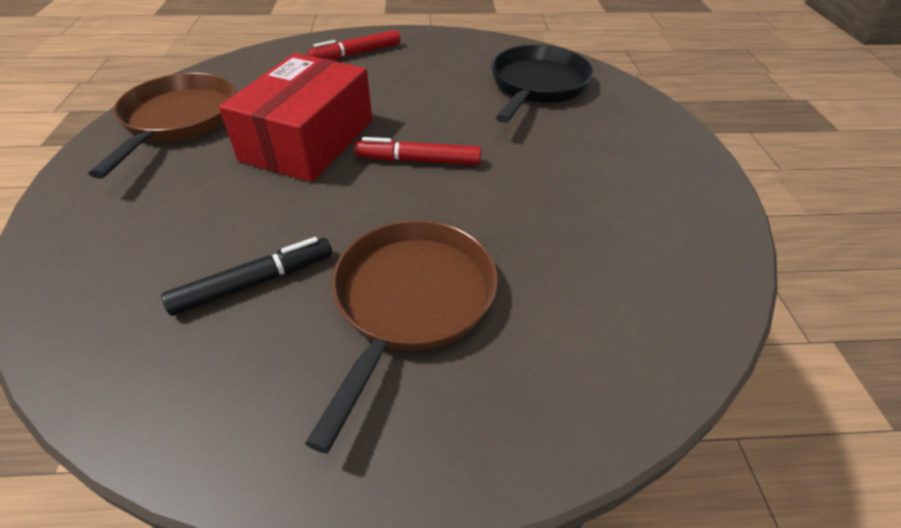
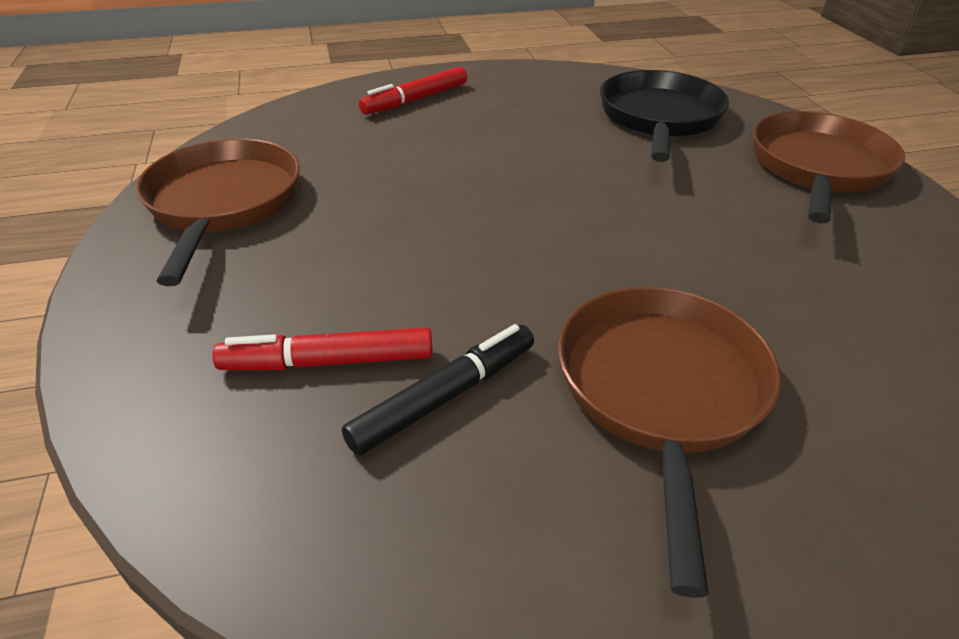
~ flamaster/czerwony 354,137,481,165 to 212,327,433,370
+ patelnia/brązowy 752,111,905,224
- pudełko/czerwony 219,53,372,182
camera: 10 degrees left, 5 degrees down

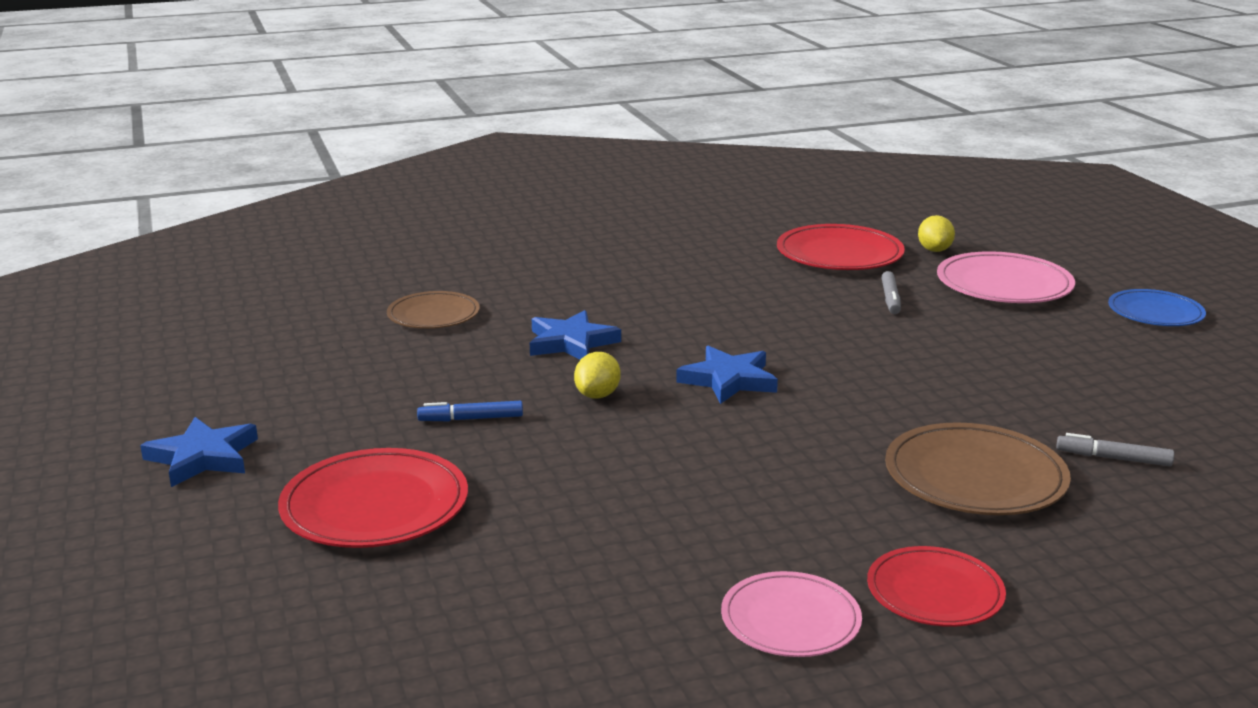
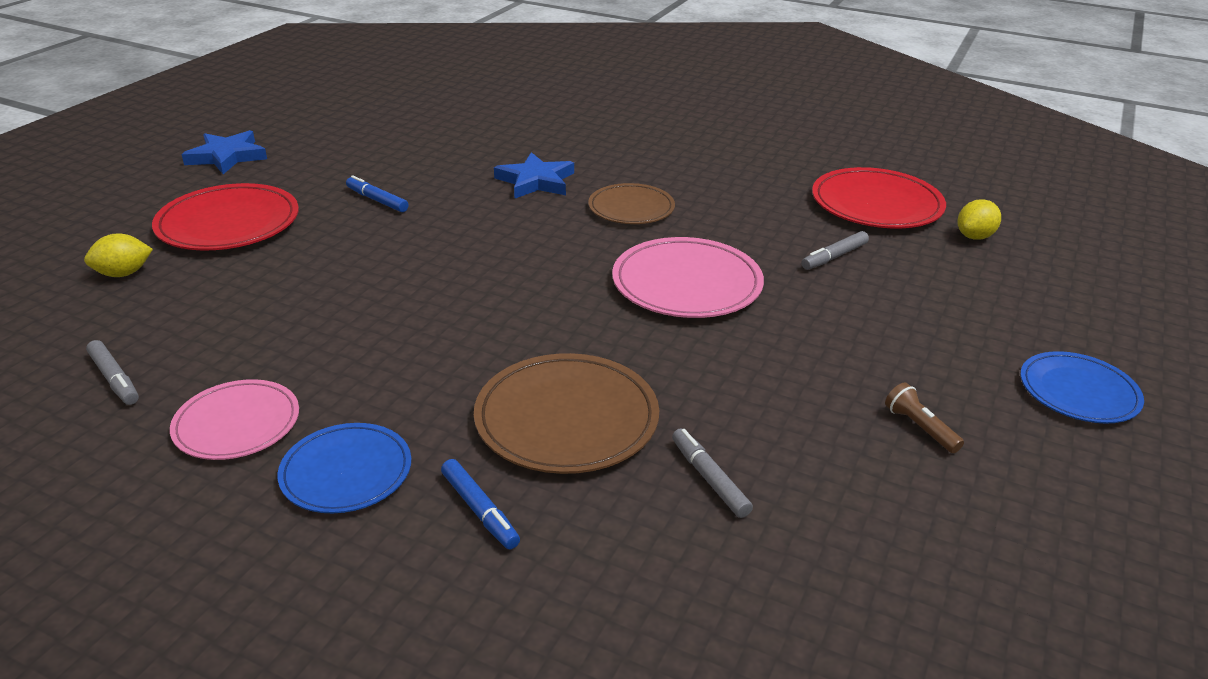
~ cytryna/żółty 574,352,621,399 to 84,233,153,277
+ flamaster/szary 86,340,139,405
~ talerz/czerwony 867,546,1006,627 to talerz/niebieski 278,423,411,513
+ flamaster/niebieski 441,459,520,549
~ talerz/brązowy 387,291,480,329 to 588,183,675,224
~ talerz/różowy 937,251,1075,303 to 612,237,764,318
+ latarka/brązowy 885,382,964,453
- gwiazda/niebieski 676,346,778,404
camera: 45 degrees right, 10 degrees up

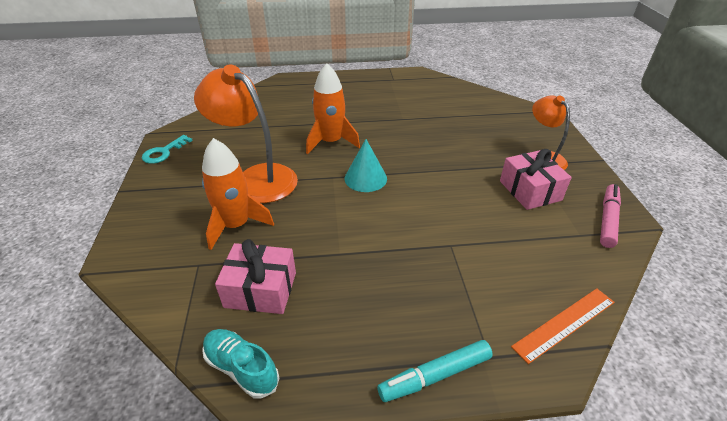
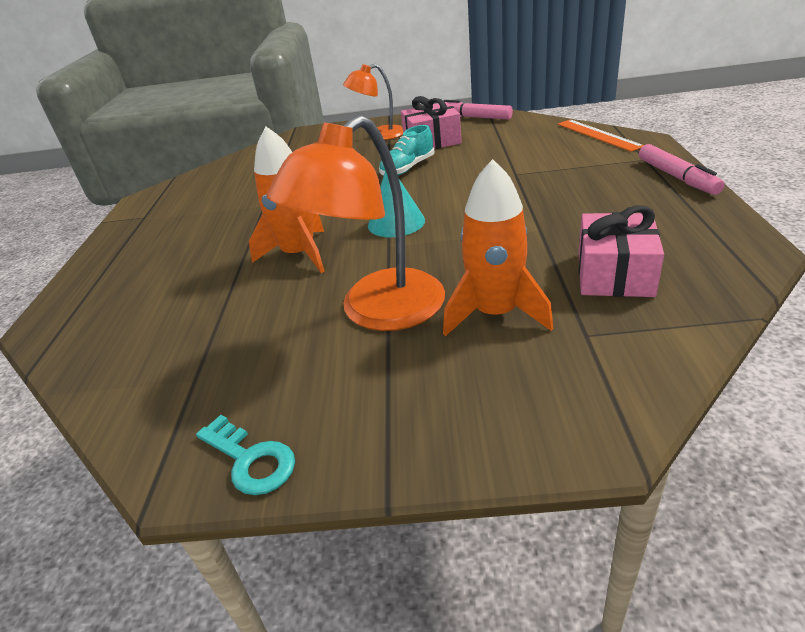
~ but/turkusowy 202,329,279,399 to 379,125,435,175
~ flamaster/turkusowy 377,340,493,402 to flamaster/różowy 639,144,725,195
camera: 80 degrees left, 5 degrees down

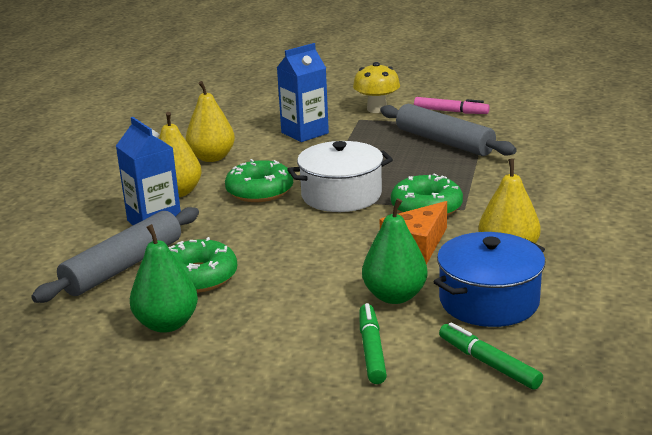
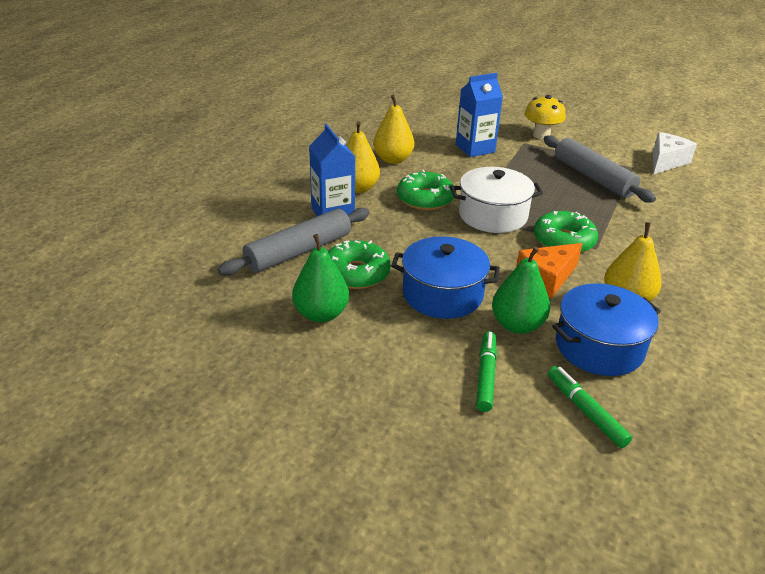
+ garnek/niebieski 391,236,500,319
+ ser/biały 653,132,697,174
- flamaster/różowy 414,97,490,114
camera: 10 degrees right, 10 degrees up

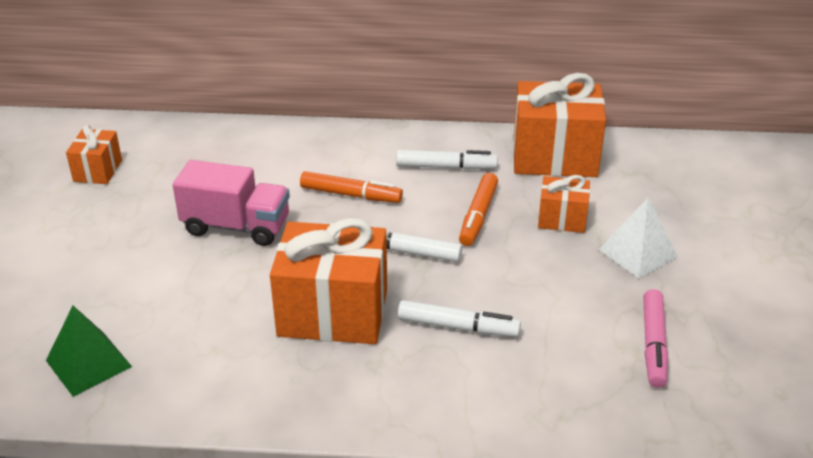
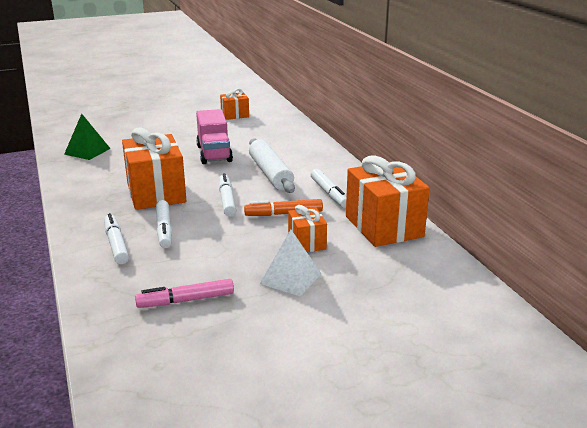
+ flamaster/biały 104,213,129,264
~ flamaster/pomarańczowy 300,171,403,203 to wałek do ciasta/biały 249,138,295,193
camera: 65 degrees right, 10 degrees down

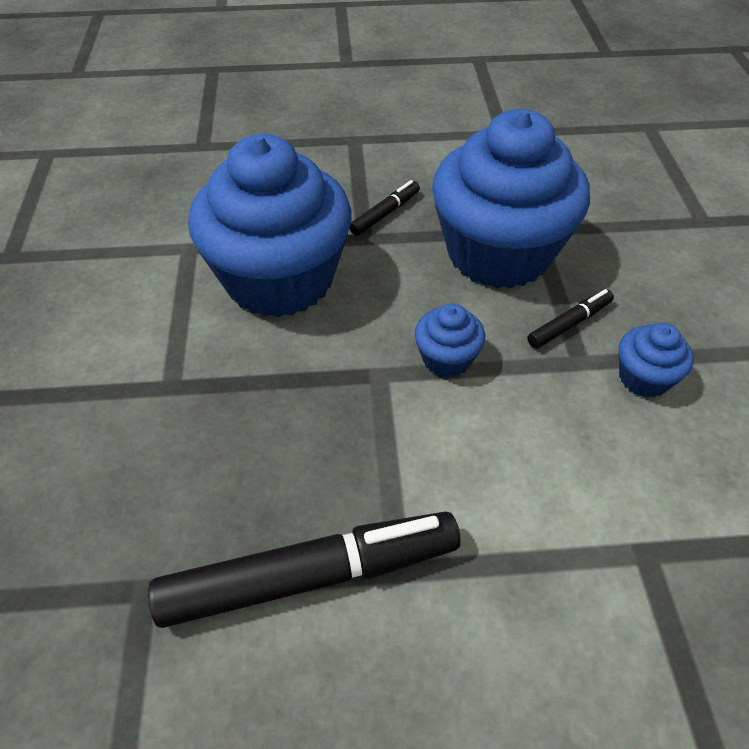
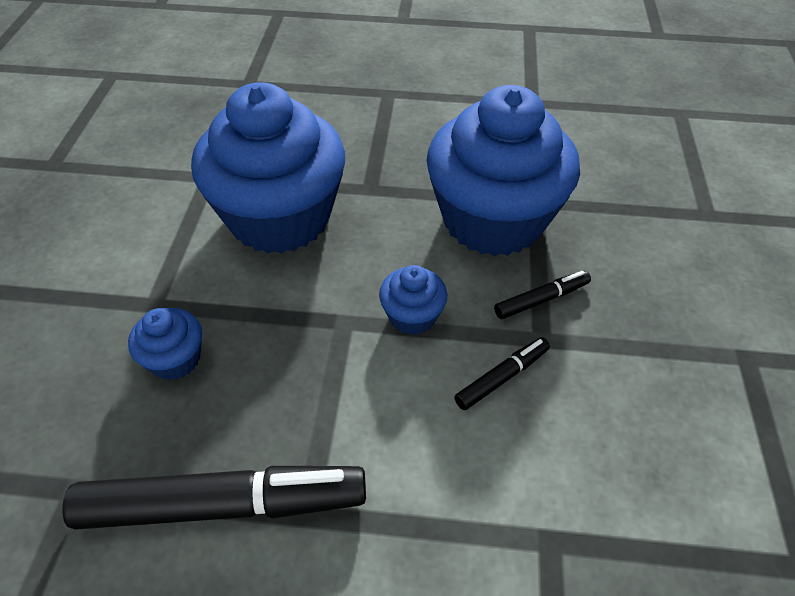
~ muffinka/niebieski 619,323,694,398 to 128,308,202,380
~ flamaster/czarny 349,180,420,236 to 454,337,550,410
camera: 10 degrees right, 0 degrees up

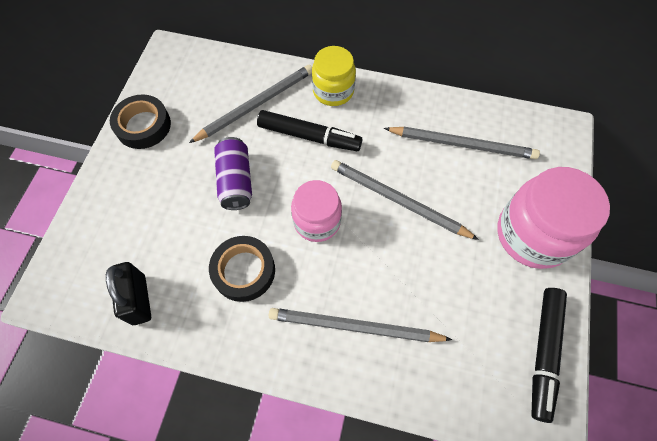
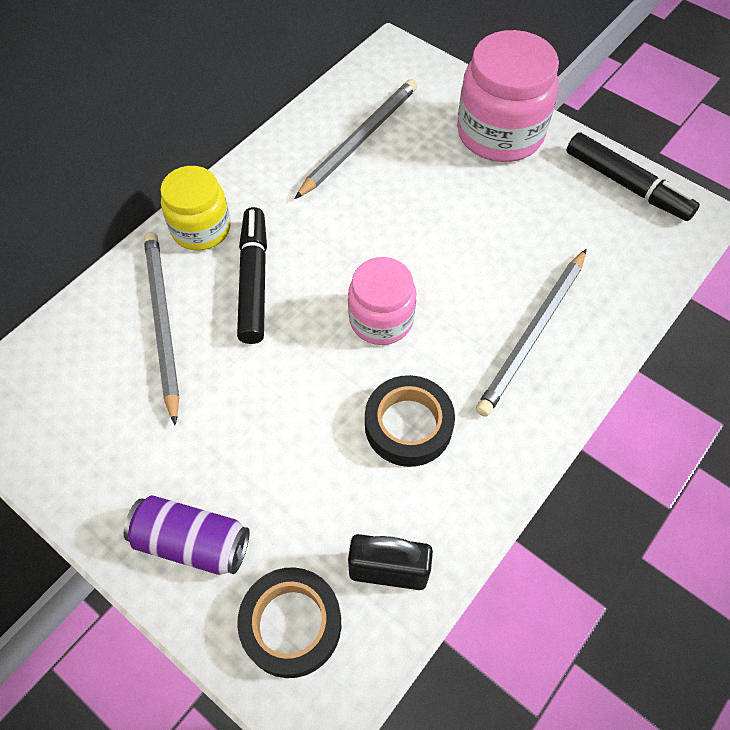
~ puszka/fioletowy 214,137,252,210 to 124,495,250,575
~ flamaster/czarny 257,110,362,151 = 237,207,267,344 45 degrees counterclockwise
~ taśma klejąca/czarny 110,95,171,149 to 237,567,341,678
- ołówek/szary 331,160,479,240
camera: 65 degrees left, 5 degrees down

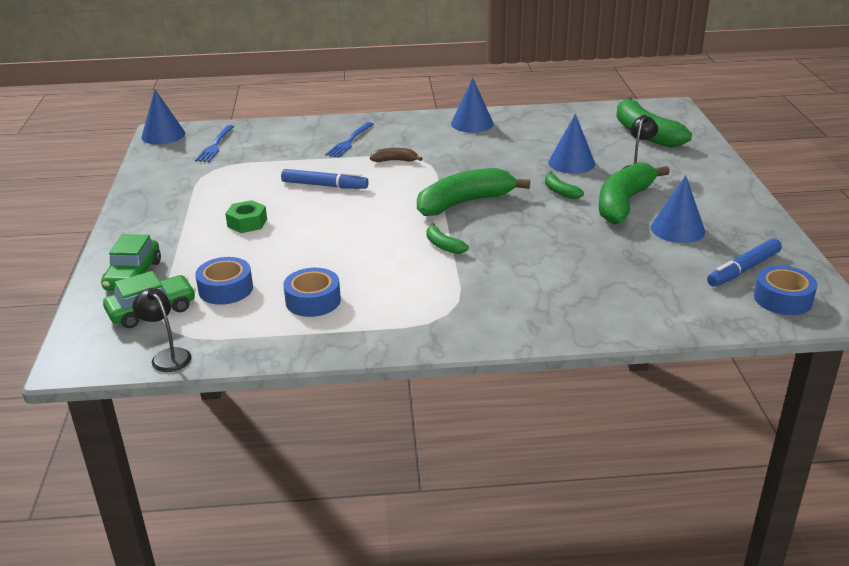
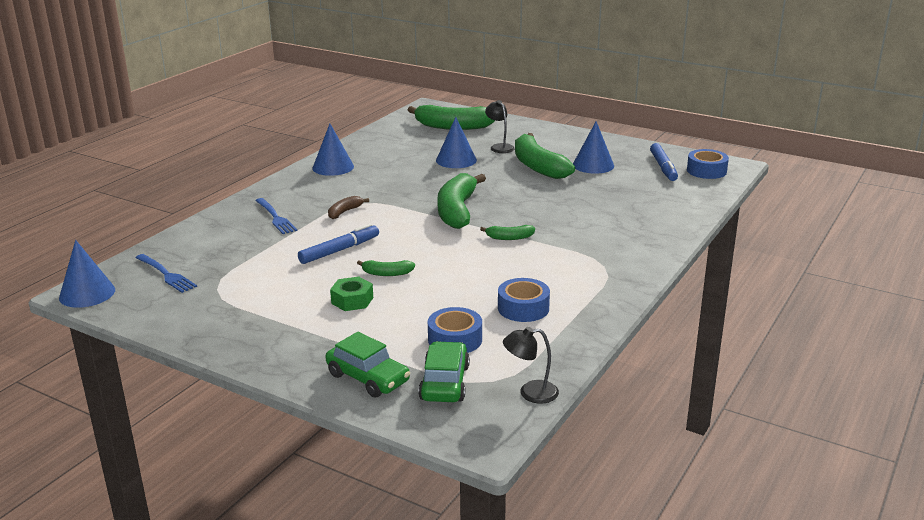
~ banan/zielony 545,172,584,199 to 357,260,415,276
camera: 55 degrees left, 5 degrees down

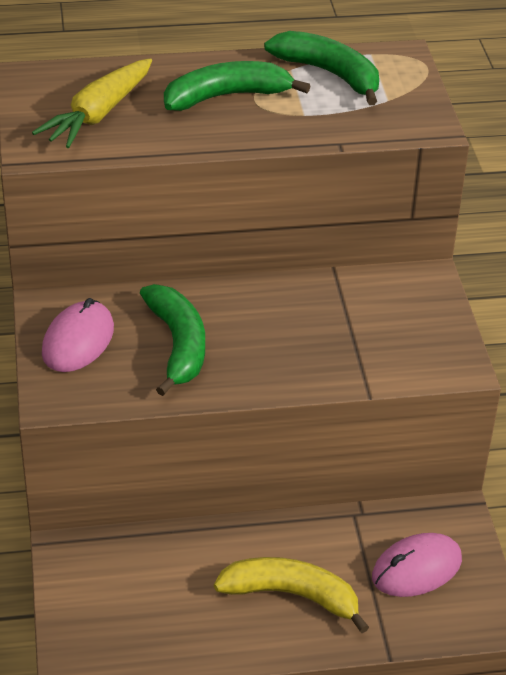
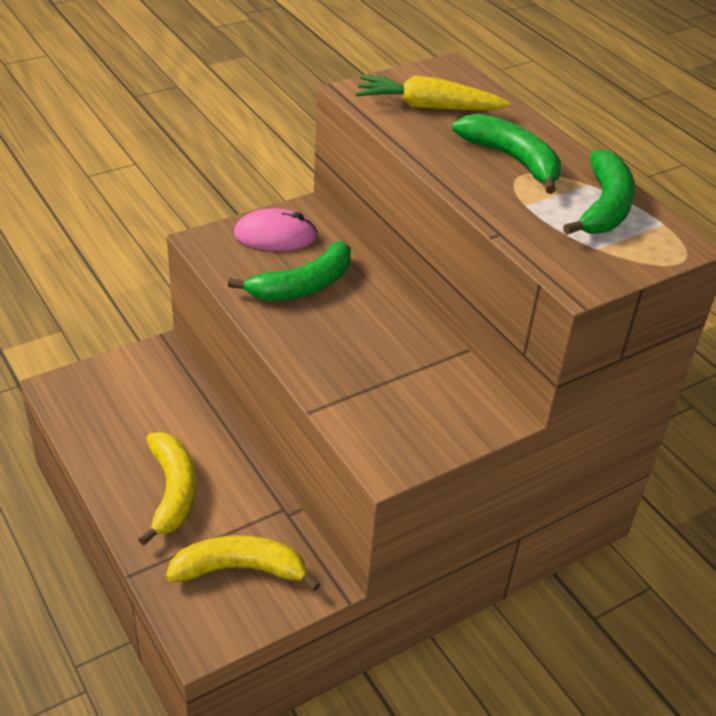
~ myszka/różowy 372,533,462,597 to banan/żółty 166,535,320,591
camera: 65 degrees right, 0 degrees up

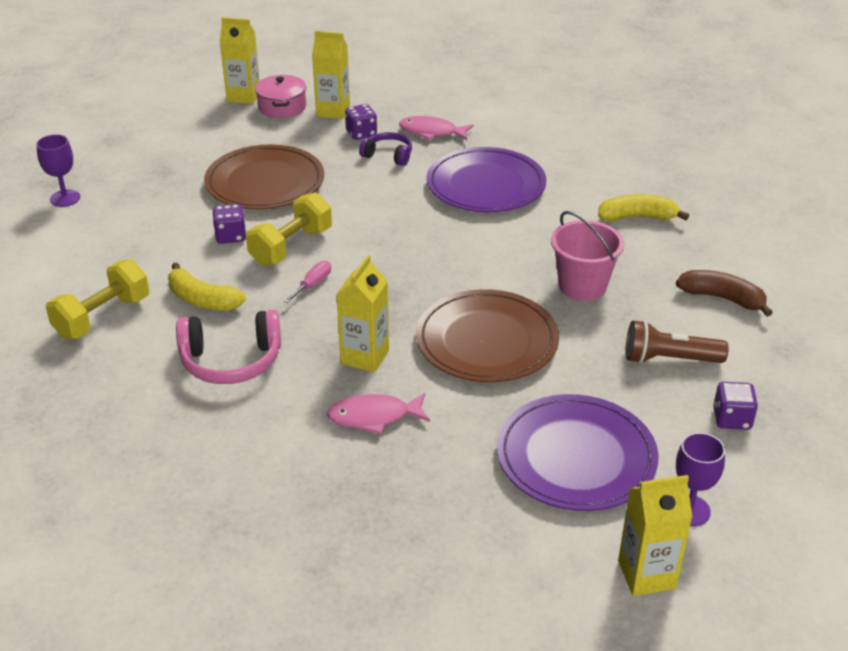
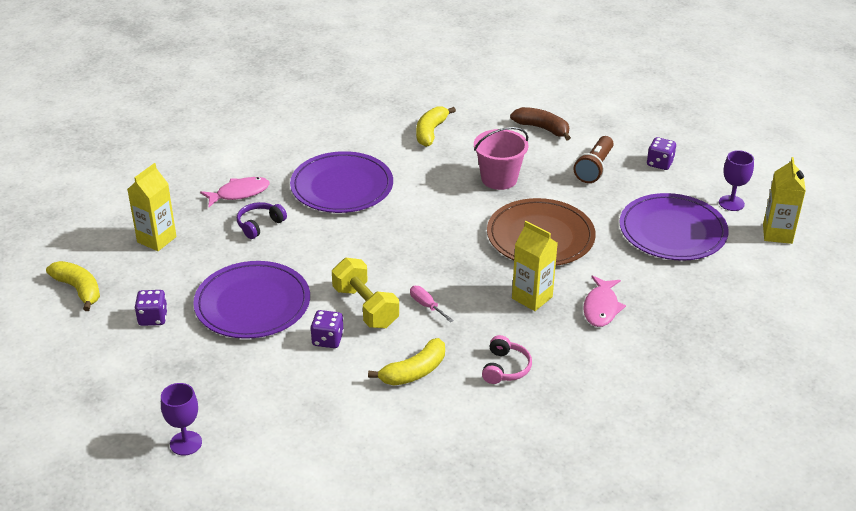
~ karton mleka/żółty 220,17,260,104 to banan/żółty 46,261,100,311
~ kostka do gry/fioletowy 345,104,377,140 to 135,290,168,326
~ talerz/brązowy 204,144,324,210 to talerz/fioletowy 193,261,310,339
~ ryba/różowy 399,116,474,140 = 200,177,270,207 150 degrees counterclockwise
~ słuchawki/różowy 176,310,281,384 = 482,335,532,384 x0.61
~ banan/brązowy 676,270,773,317 = 510,107,571,141 75 degrees clockwise
- hantel/żółty 46,259,149,339
- garnek/różowy 255,75,306,118
camera: 70 degrees left, 0 degrees up

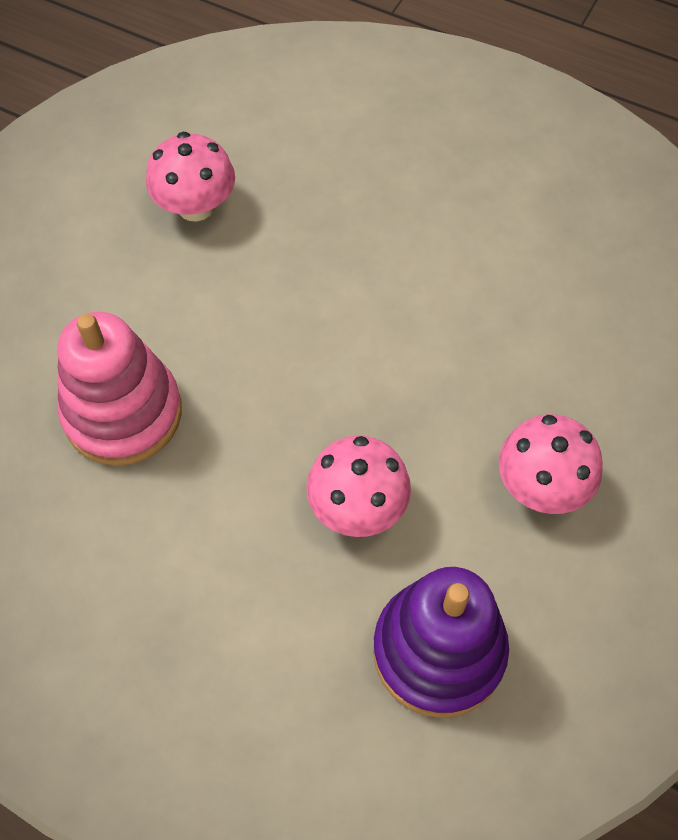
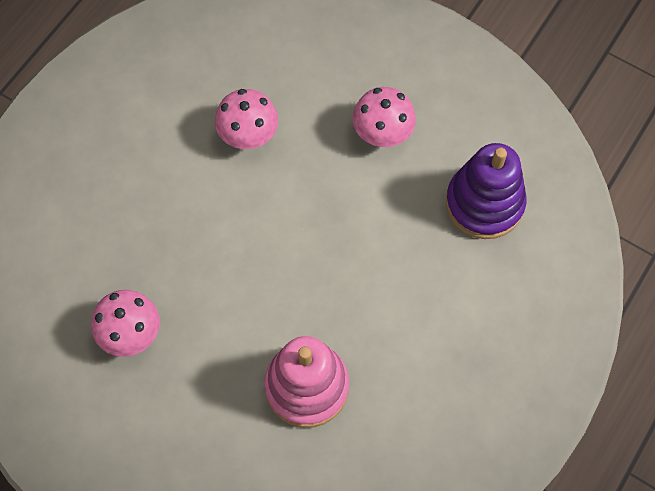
~ grzyb/różowy 307,436,411,537 to 215,89,278,149
camera: 85 degrees left, 5 degrees up

